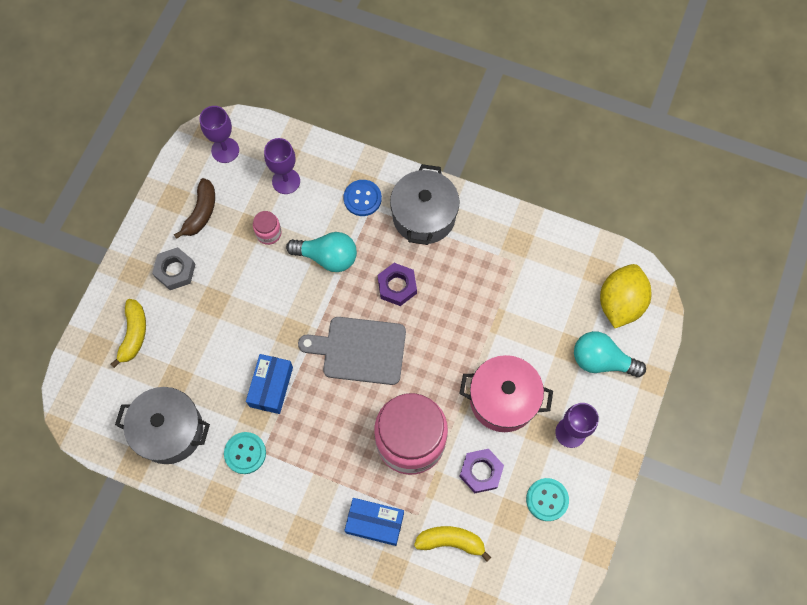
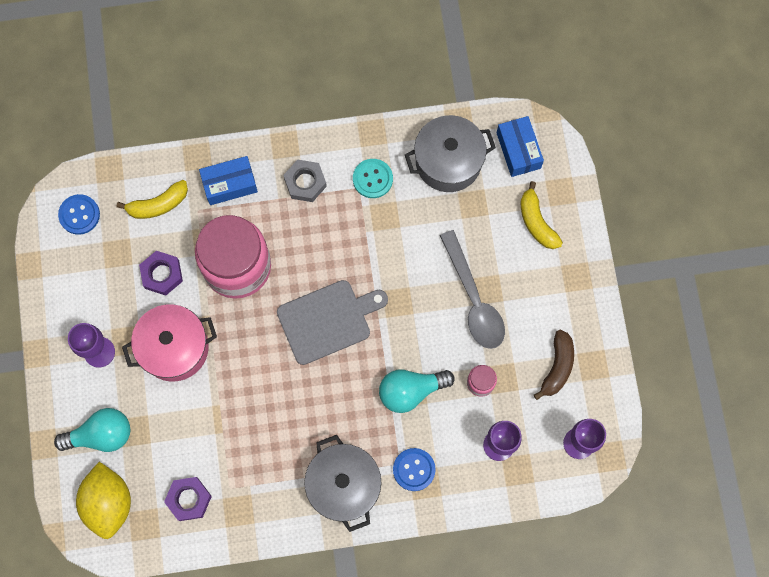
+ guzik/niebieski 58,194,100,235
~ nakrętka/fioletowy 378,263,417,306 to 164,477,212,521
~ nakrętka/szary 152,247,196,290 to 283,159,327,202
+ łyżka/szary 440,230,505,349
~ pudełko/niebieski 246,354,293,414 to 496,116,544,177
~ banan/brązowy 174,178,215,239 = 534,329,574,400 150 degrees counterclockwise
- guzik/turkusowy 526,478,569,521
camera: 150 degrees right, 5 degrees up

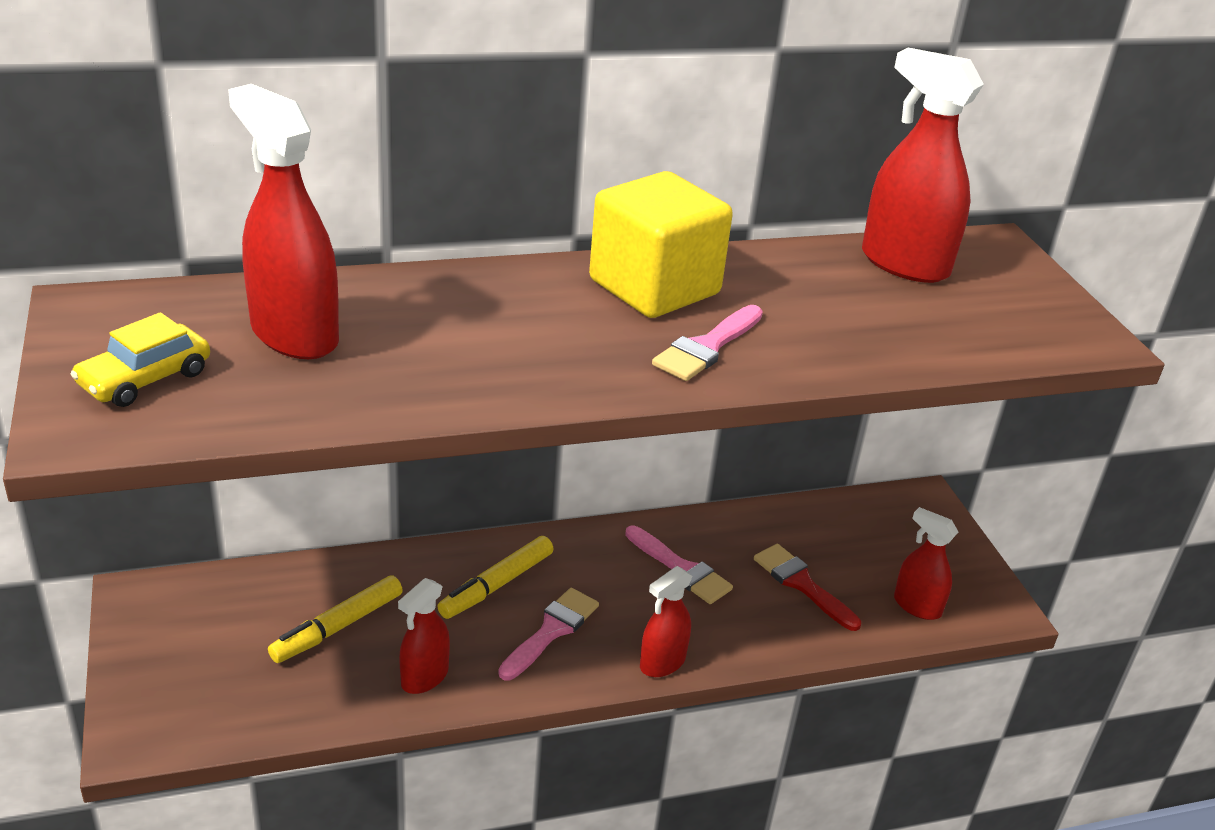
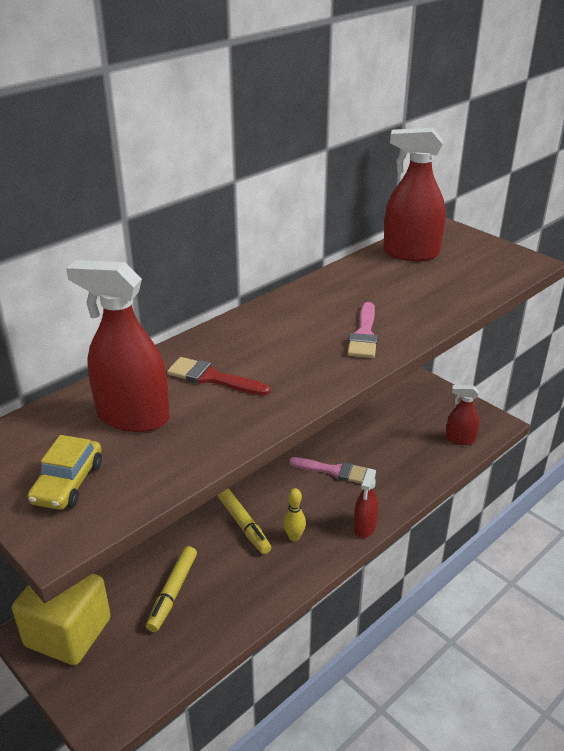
~ sześcian/żółty 589,171,733,318 to 12,574,111,665
~ pędzel/czerwony 754,544,861,631 to 167,357,270,396
~ flamaster/żółty 437,536,554,619 = 218,488,271,554 45 degrees counterclockwise
~ pędzel/różowy 498,588,599,680 to kręgiel/żółty 283,488,306,541
- spryskiwacz/czerwony 398,578,450,694
camera: 25 degrees left, 0 degrees up

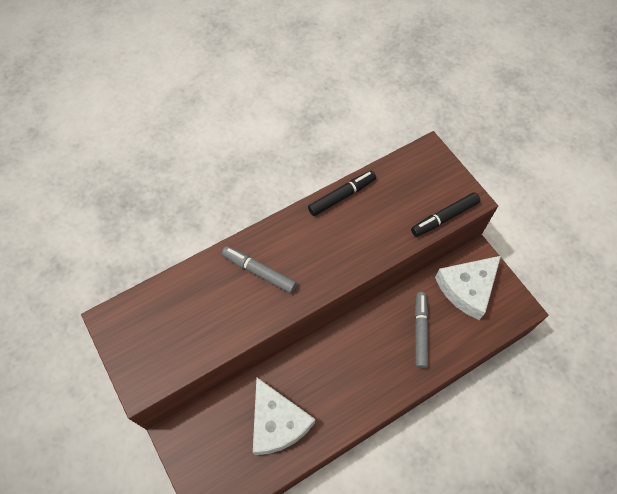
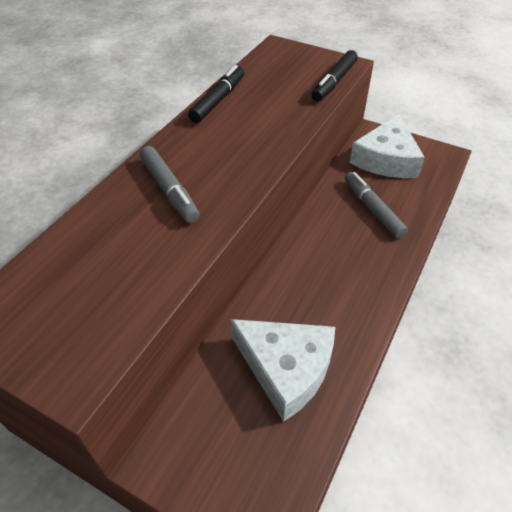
~ flamaster/szary 222,246,297,293 = 140,146,200,223 120 degrees counterclockwise
camera: 30 degrees left, 15 degrees down

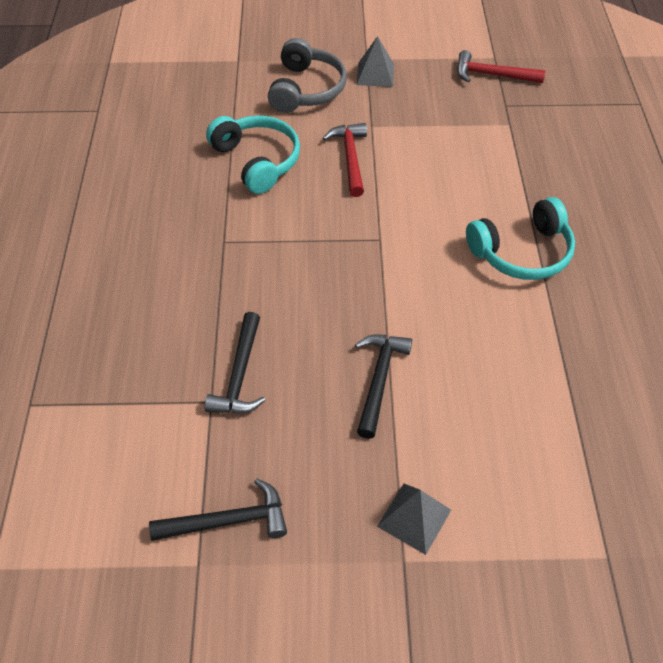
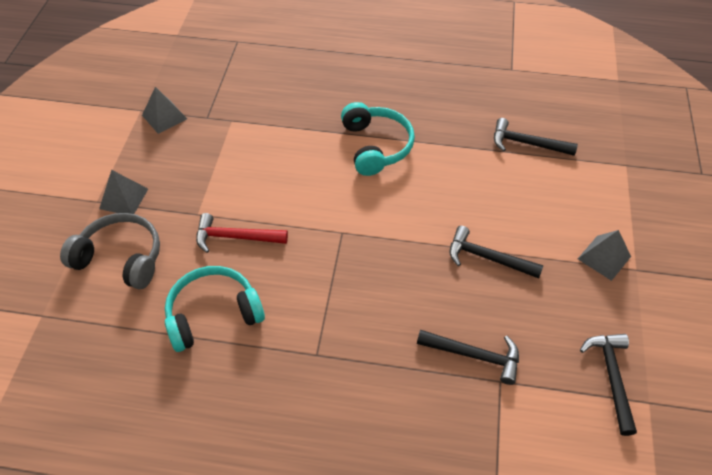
~ młotek/czerwony 457,50,546,83 to piramida/szary 142,87,187,134
+ młotek/czarny 494,118,578,156
camera: 80 degrees left, 0 degrees up

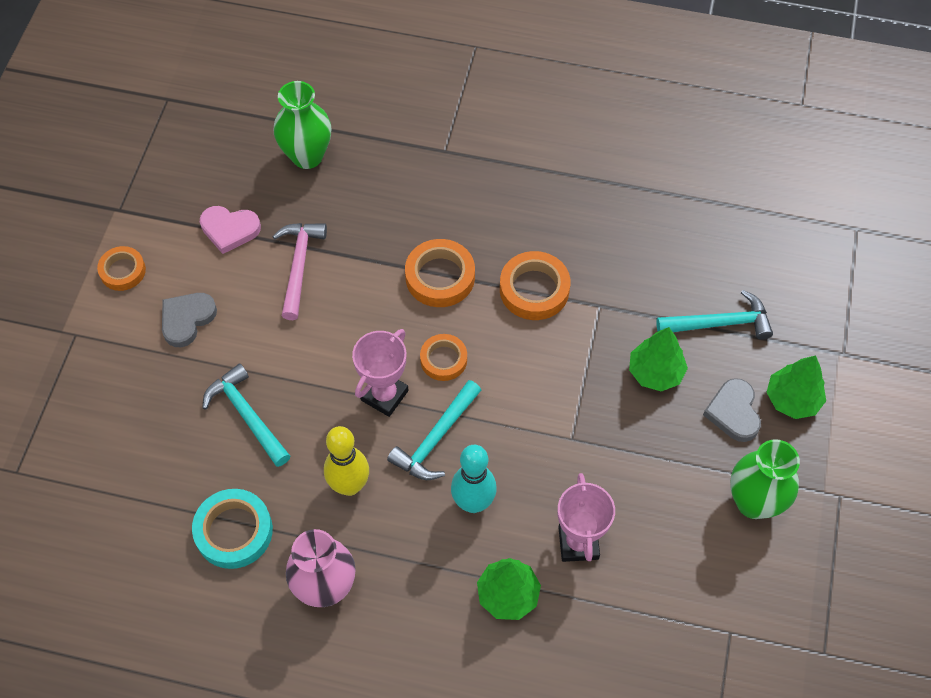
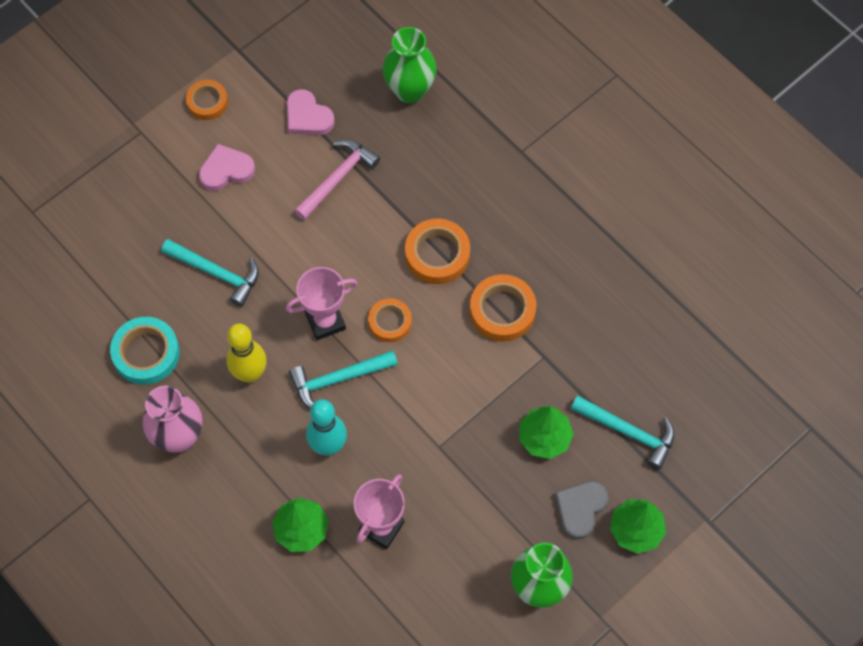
~ młotek/turkusowy 202,364,290,467 = 161,239,259,307 120 degrees clockwise
~ serce/szary 162,293,217,347 to serce/różowy 199,144,255,191
camera: 35 degrees right, 5 degrees up

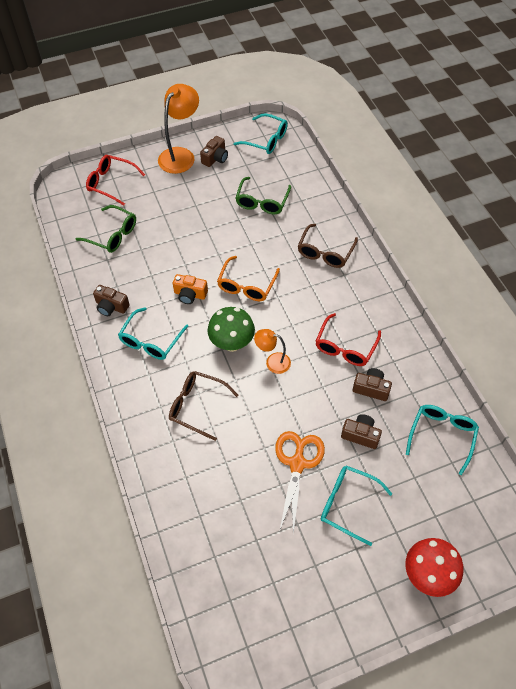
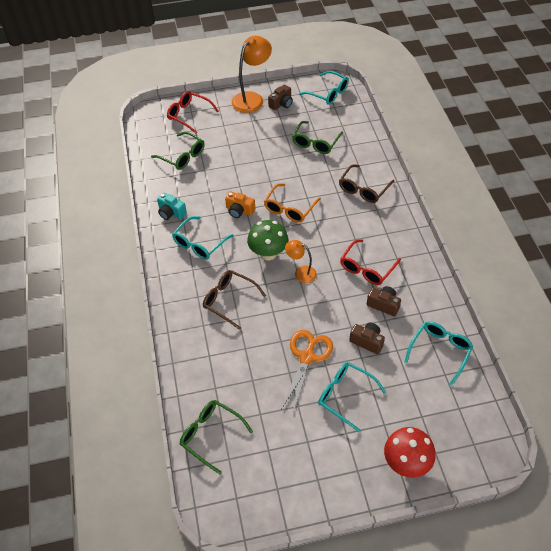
~ aparat fotograficzny/brązowy 93,285,130,316 to aparat fotograficzny/turkusowy 157,193,187,220
+ okulary/zielony 180,400,253,474
camera: 10 degrees right, 5 degrees down

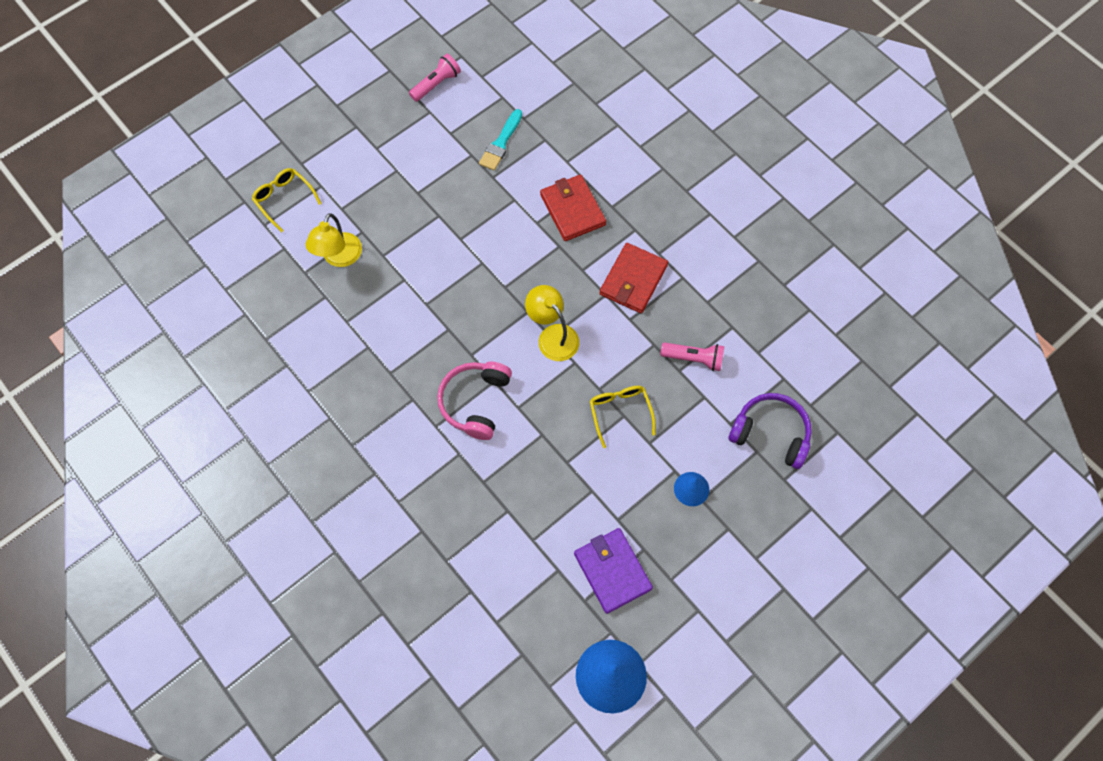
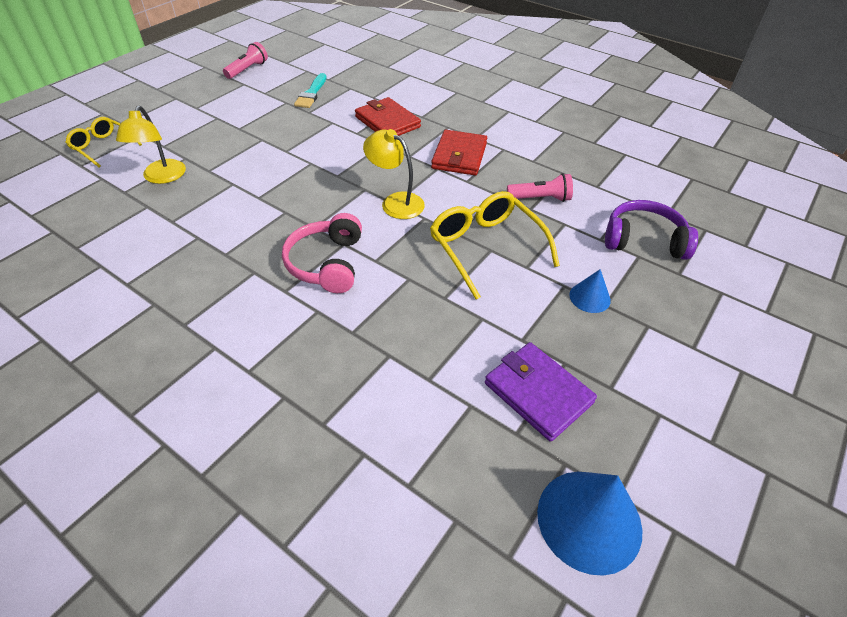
~ okulary/żółty 590,386,655,448 = 430,191,560,300 x1.64
camera: 15 degrees left, 20 degrees down

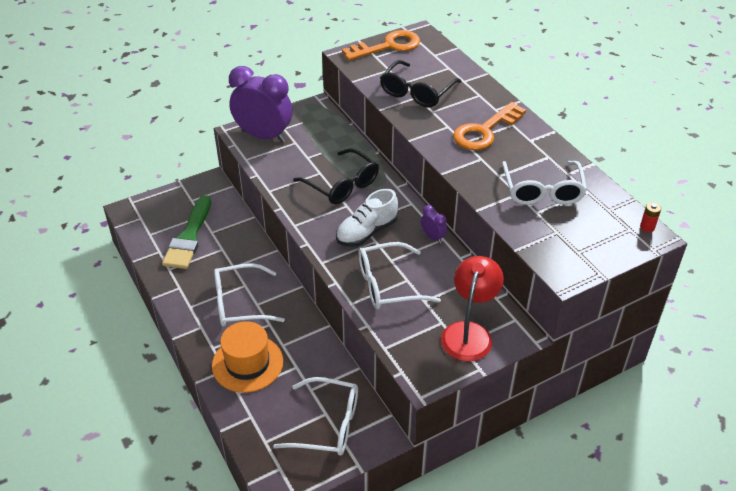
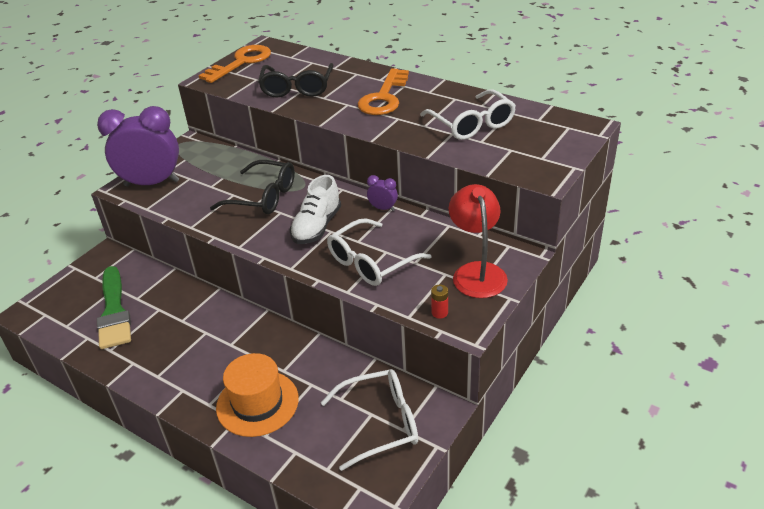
~ bateria/czerwony 640,202,661,232 to 431,284,448,319
- okulary/biały 214,263,285,327
camera: 25 degrees left, 5 degrees down

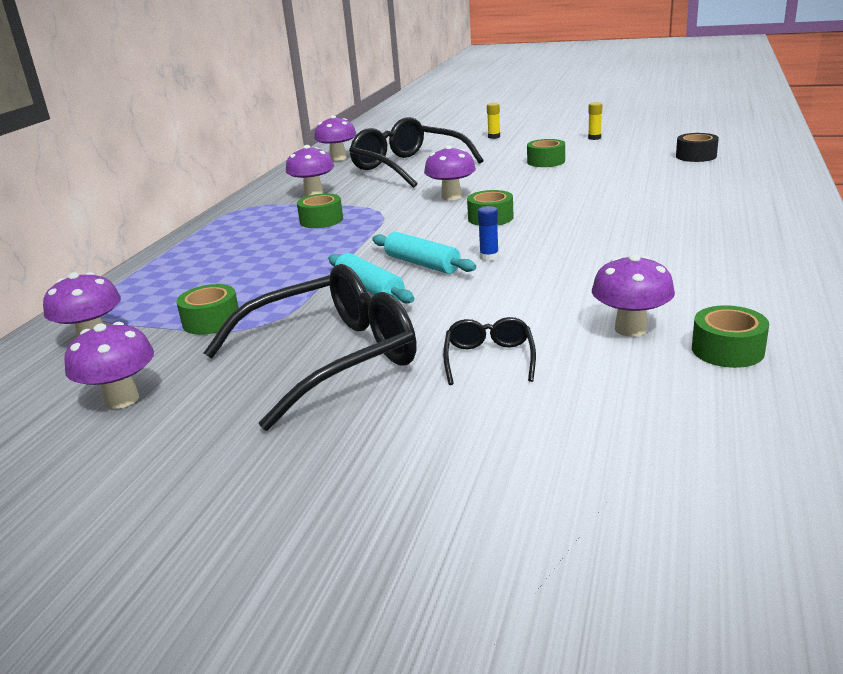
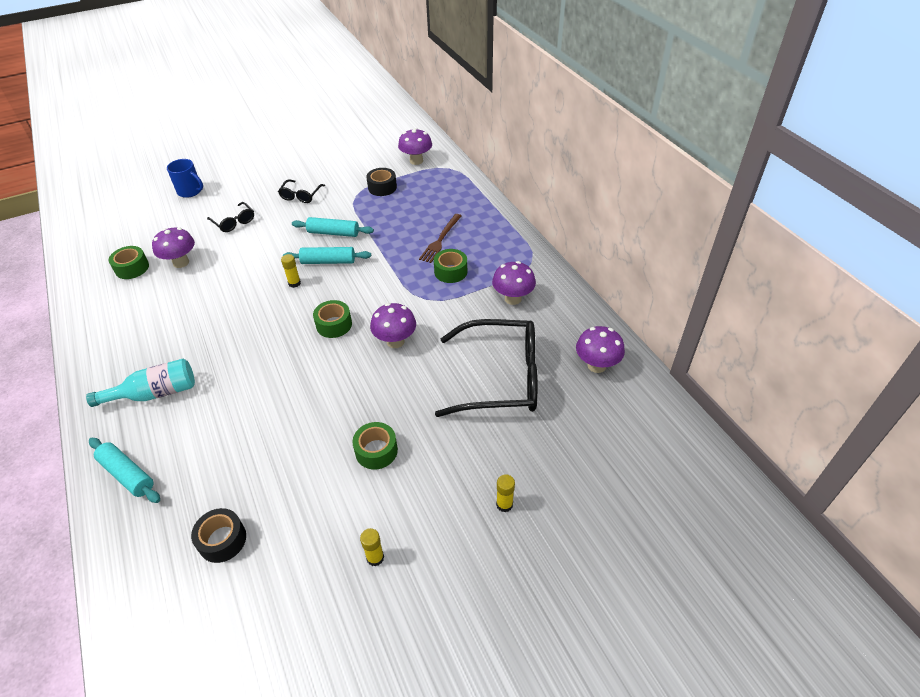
+ butelka/turkusowy 86,359,195,407
+ wałek do ciasta/turkusowy 89,438,160,503
+ kubek/niebieski 167,159,203,198
~ okulary/czarny 204,264,417,431 = 278,179,325,203 x0.46
~ klej w sztyfcie/niebieski 477,206,499,261 to klej w sztyfcie/żółty 281,254,301,288
~ taśma klejąca/zielony 176,284,239,335 to taśma klejąca/czarny 366,168,397,196
+ widelec/brązowy 419,214,462,263
- grzyb/fioletowy 64,322,154,409
camera: 135 degrees right, 20 degrees up

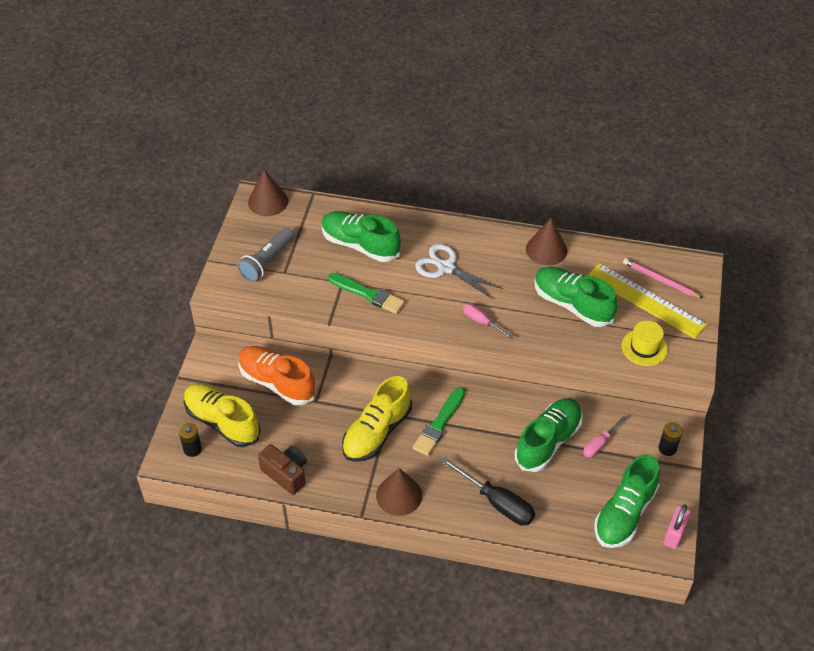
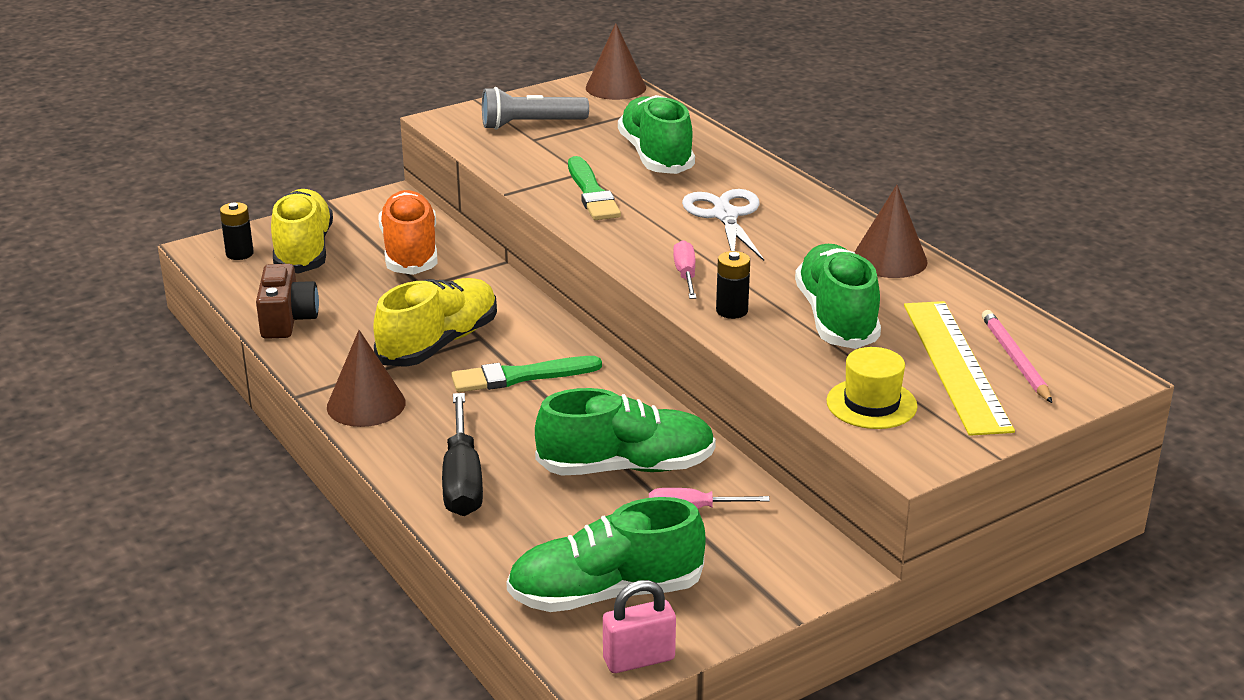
~ but/żółty 342,376,412,462 = 373,278,497,367 135 degrees clockwise
~ bateria/czarny 659,422,683,456 to 716,251,750,319
camera: 45 degrees right, 20 degrees down

